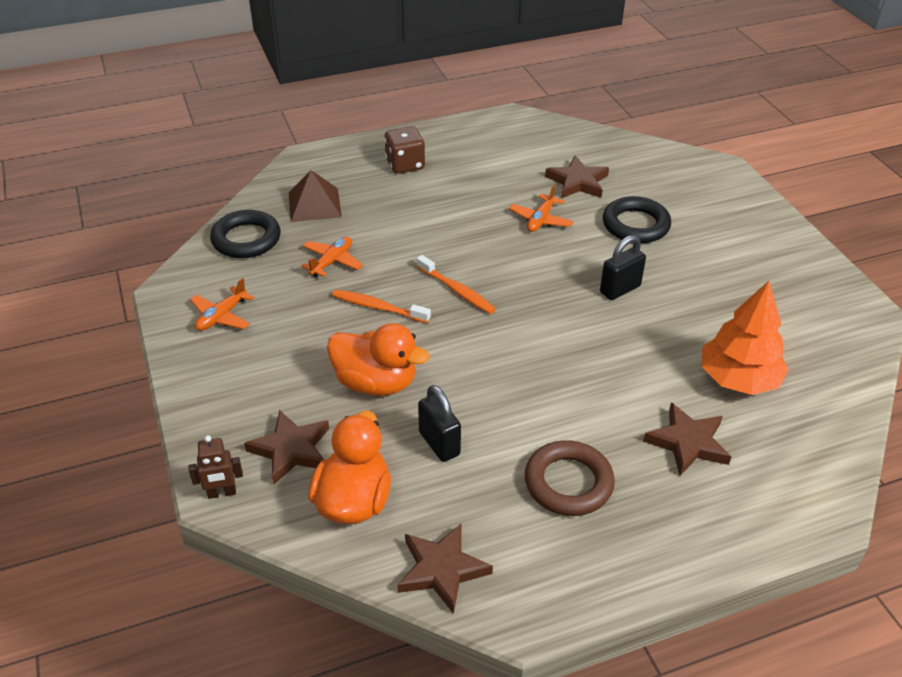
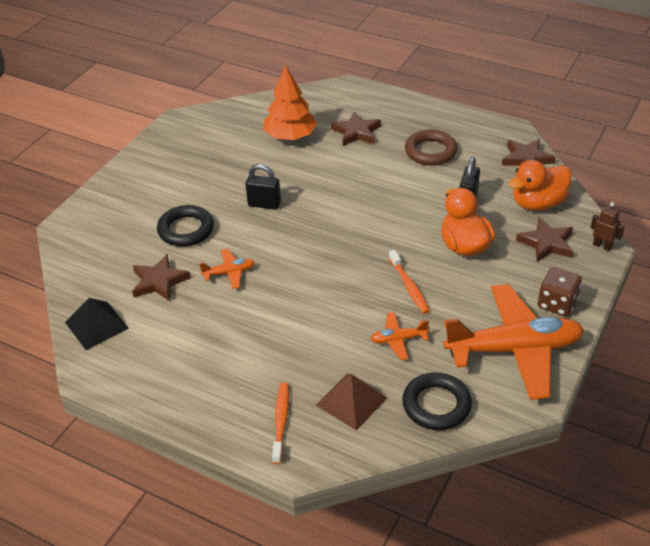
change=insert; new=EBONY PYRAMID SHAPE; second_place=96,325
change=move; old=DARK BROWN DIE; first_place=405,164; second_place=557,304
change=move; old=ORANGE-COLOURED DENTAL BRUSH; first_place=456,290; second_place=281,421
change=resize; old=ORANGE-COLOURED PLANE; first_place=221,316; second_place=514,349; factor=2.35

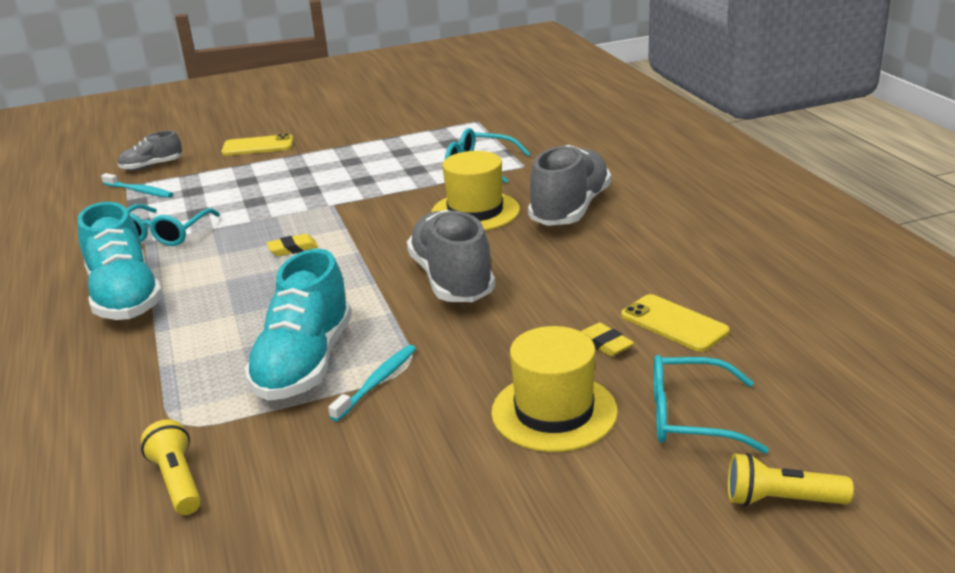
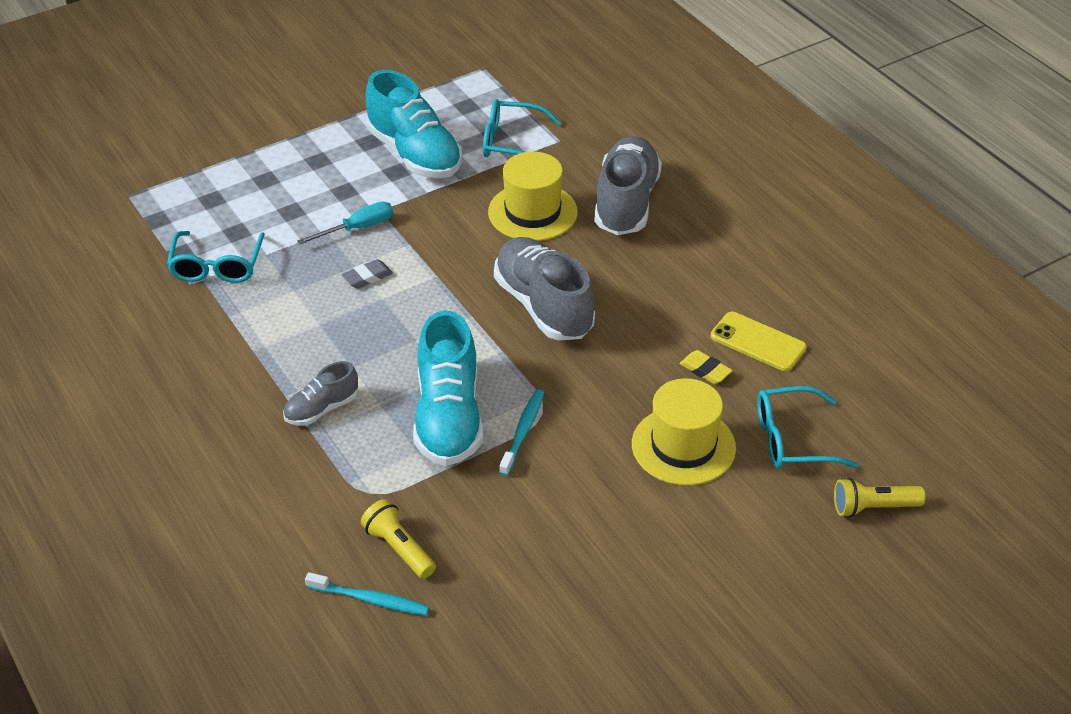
change=delete; old=GOLDEN MOBILE PHONE; first_place=258,146
change=insert; new=TEAL SCREWDRIVER; second_place=357,228
change=move; old=TEAL SNEAKER; first_place=125,297; second_place=414,154
change=move; old=TEAL DENTAL BRUSH; first_place=139,191; second_place=370,600
change=move; old=GREY SNEAKER; first_place=152,166; second_place=321,409
change=recolor; old=GOLDEN GUM ERASER; new=GREY GUM ERASER; first_place=293,249; second_place=367,277

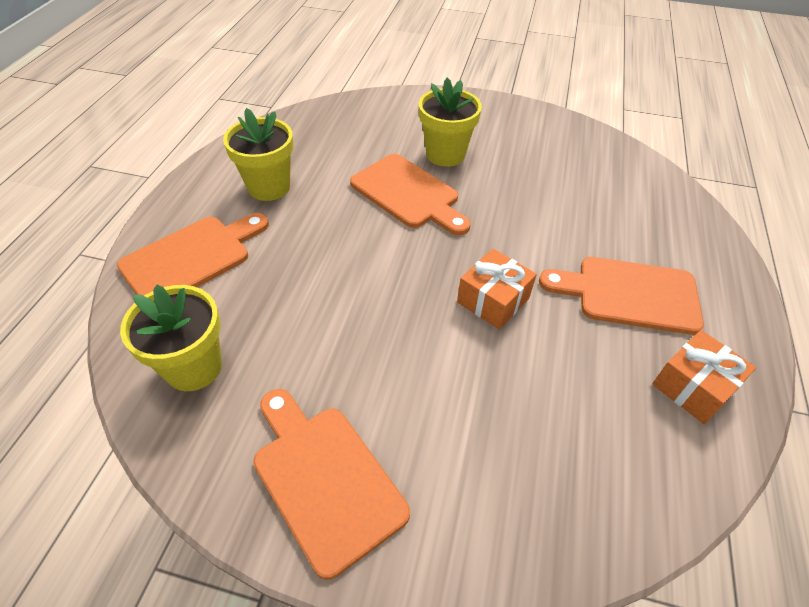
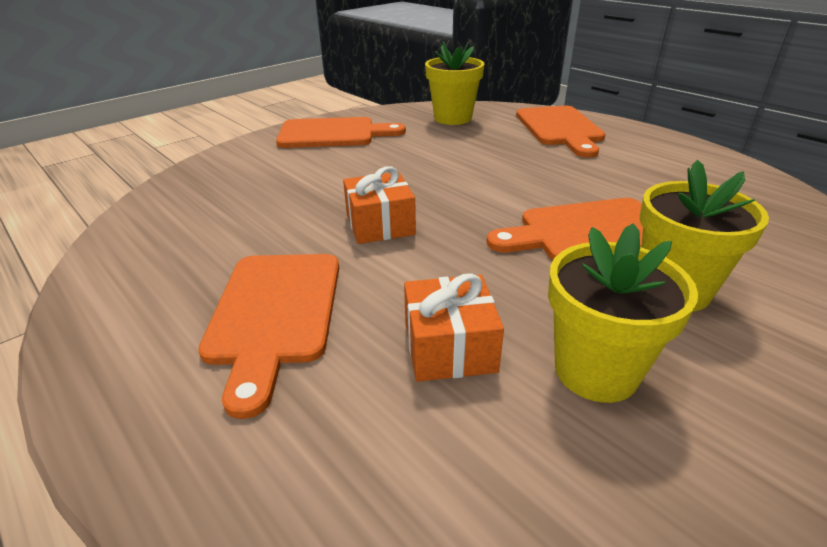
change=move; old=GOLDEN FLOWER POT; first_place=269,187; second_place=596,371
change=move; old=ORANGE-COLOURED WRAPPED GIFT; first_place=693,387; second_place=449,347
change=rotate; old=ORANGE-COLOURED BREAD BOARD; first_place=629,294; second_place=275,313; degrees=135

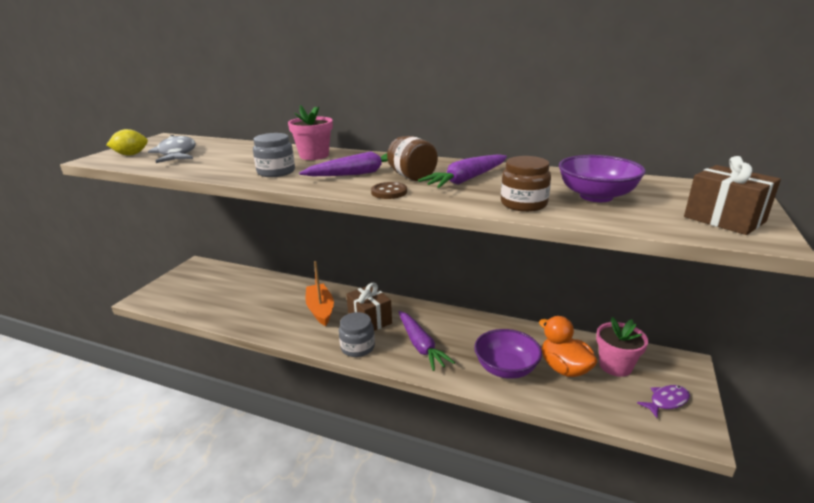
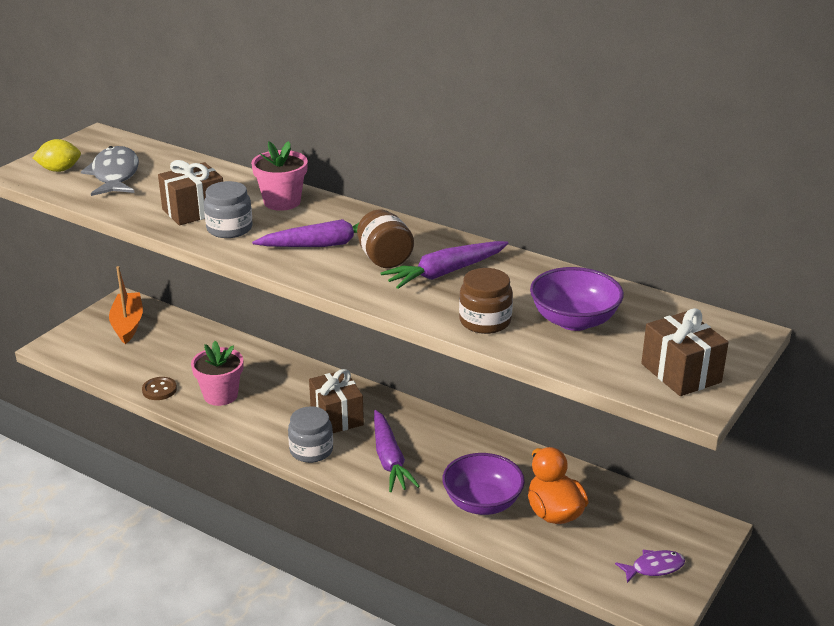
change=insert; new=DARK BROWN WRAPPED GIFT; second_place=194,211
change=move; old=ORANGE-COLOURED BOAT; first_place=320,310; second_place=128,324
change=move; old=DARK BROWN SHIRT BUTTON; first_place=389,192; second_place=159,390
change=move; old=PINK FLOWER POT; first_place=615,366; second_place=220,395

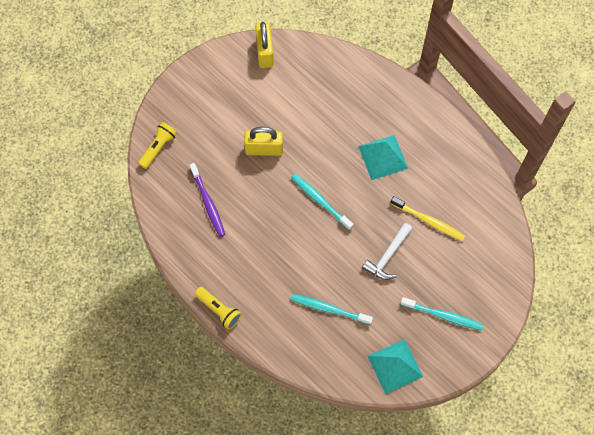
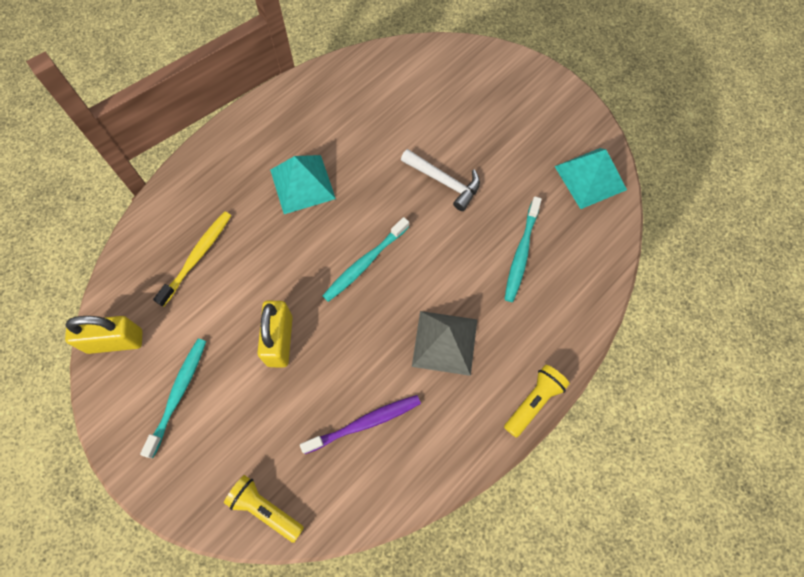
change=insert; new=GREY PYRAMID SHAPE; second_place=445,342
change=move; old=GOLDEN DENTAL BRUSH; first_place=429,221; second_place=197,257
change=move; old=TEAL DENTAL BRUSH; first_place=443,315; second_place=178,394

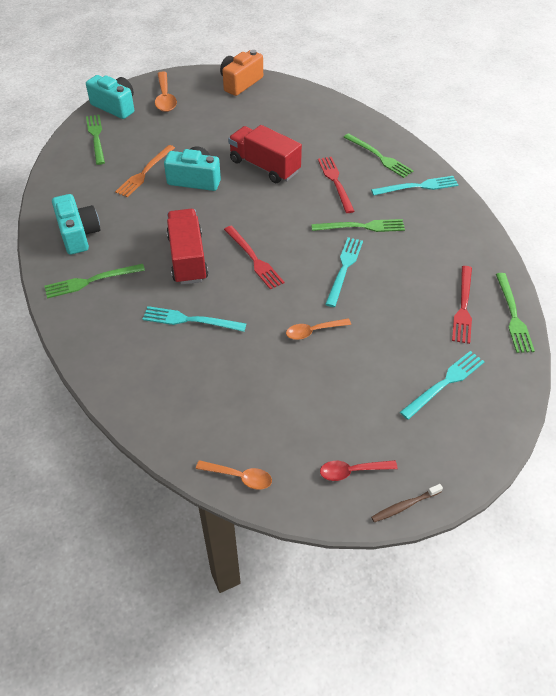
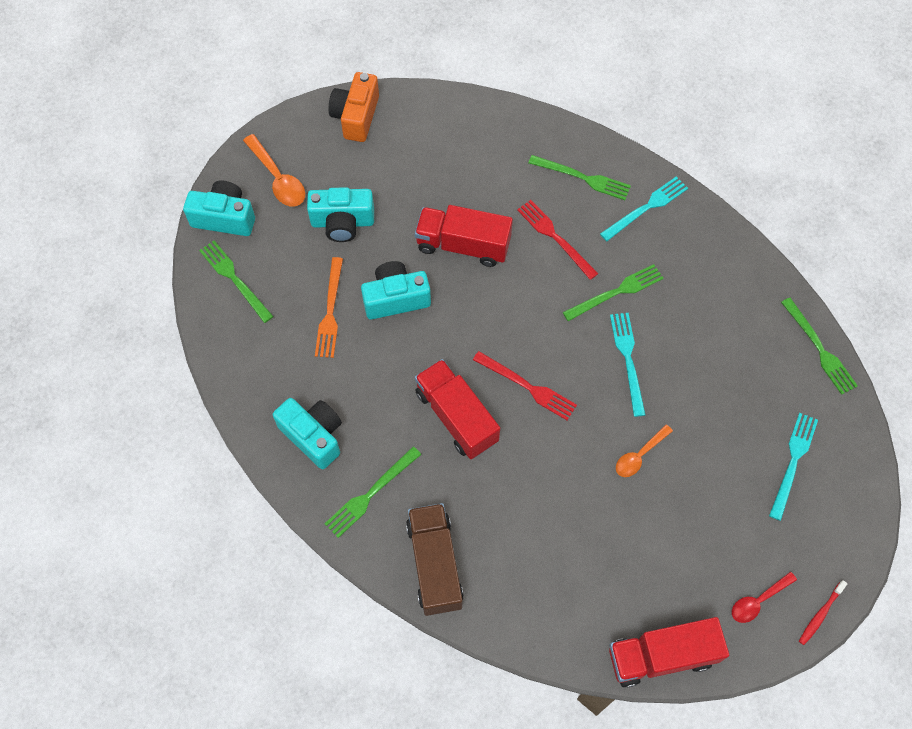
change=delete; old=TEAL TABLE FORK; first_place=190,320
change=delete; old=RED TABLE FORK; first_place=463,307
change=insert; new=TEAL CAMERA; second_place=342,222
change=insert; new=DARK BROWN LORRY; second_place=435,564
change=replace; old=ORANGE-COLOURED SPOON; new=RED LORRY; first_place=239,477; second_place=661,656
change=recolor; old=DARK BROWN DENTAL BRUSH; new=RED DENTAL BRUSH; first_place=404,506; second_place=820,614

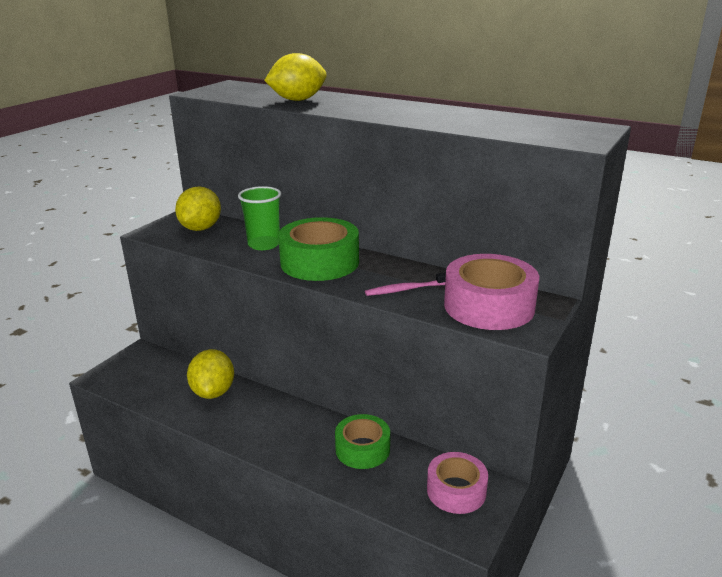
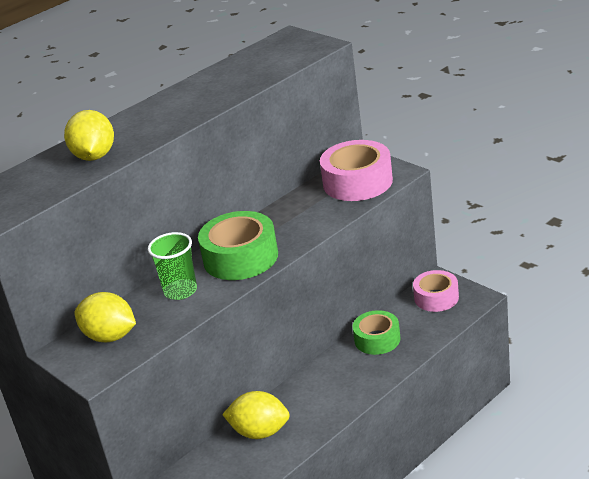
change=delete; old=PINK DENTAL BRUSH; first_place=407,289

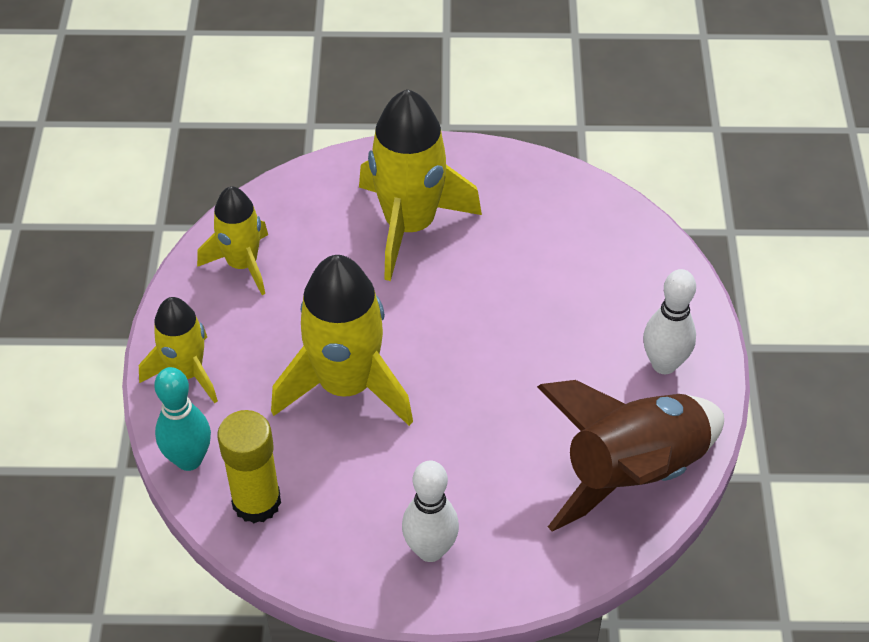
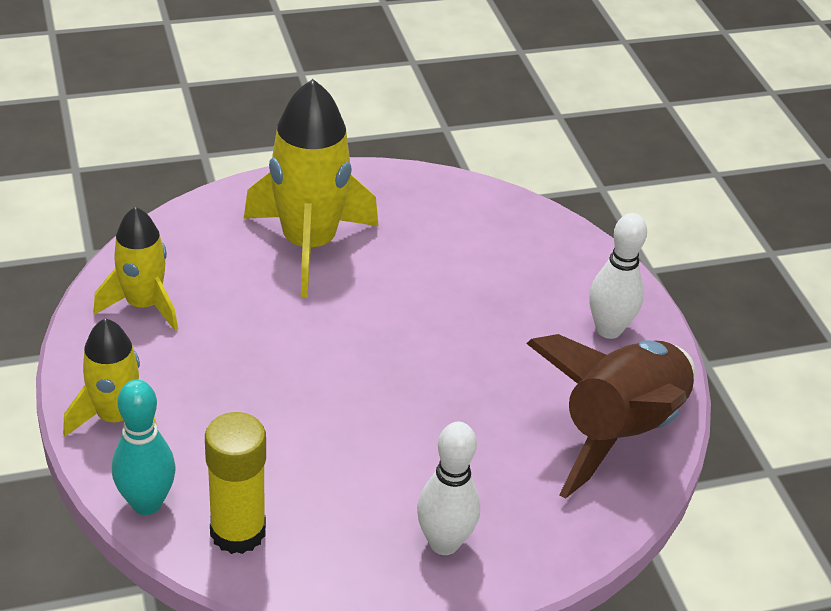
change=delete; old=GOLDEN TOY ROCKET; first_place=346,385

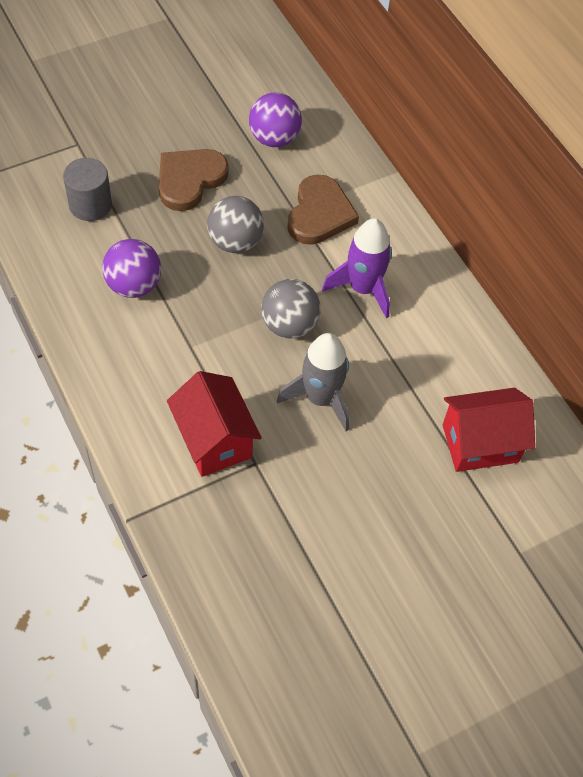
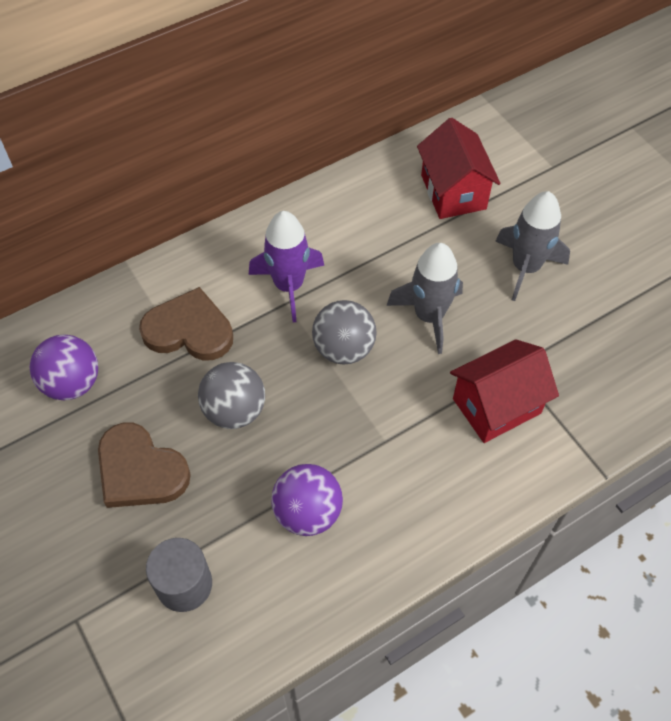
change=insert; new=GREY TOY ROCKET; second_place=525,267

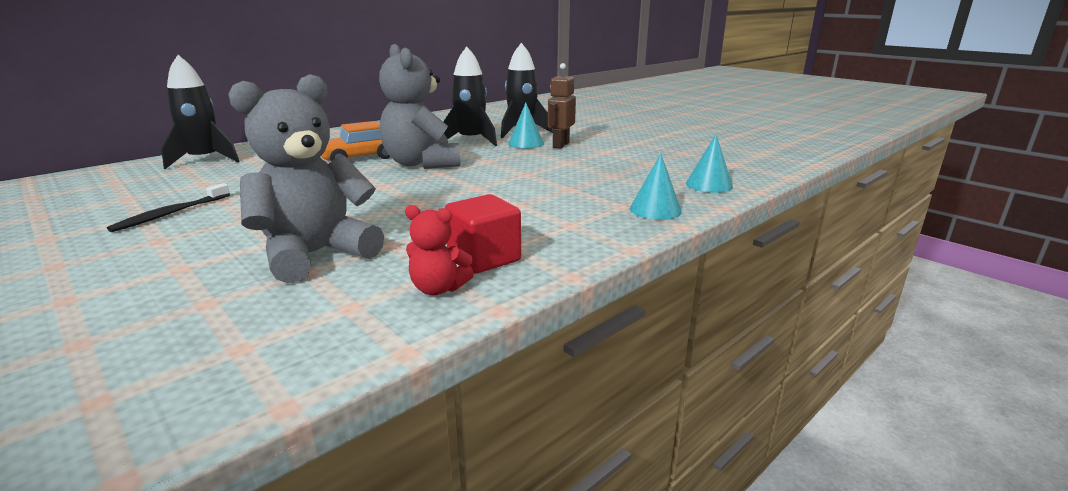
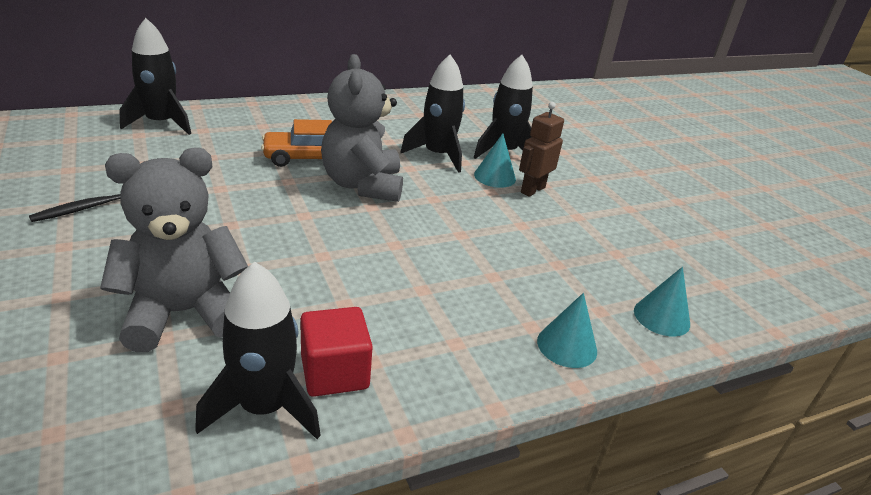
change=replace; old=RED STUFFED BEAR; new=EBONY TOY ROCKET; first_place=438,288; second_place=264,407

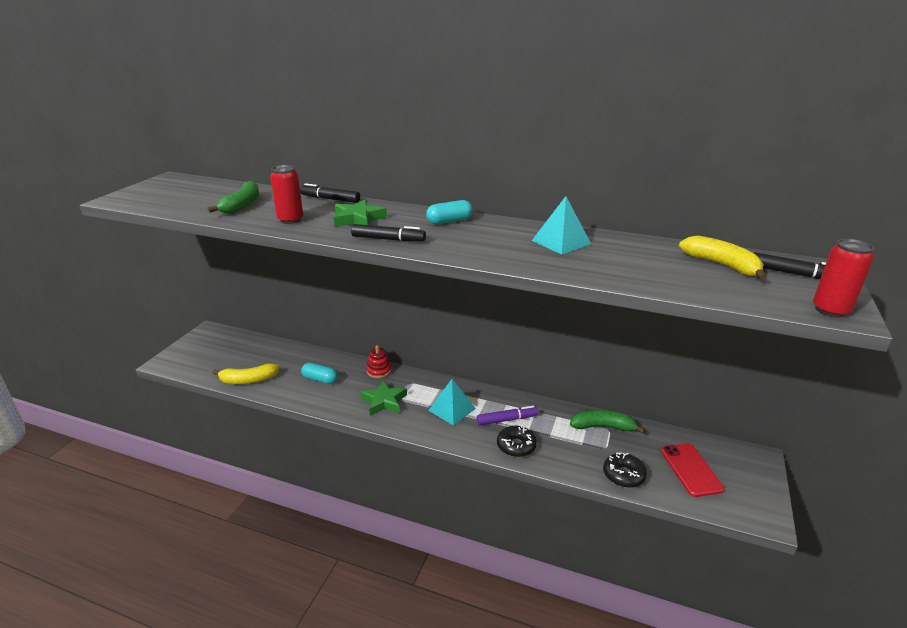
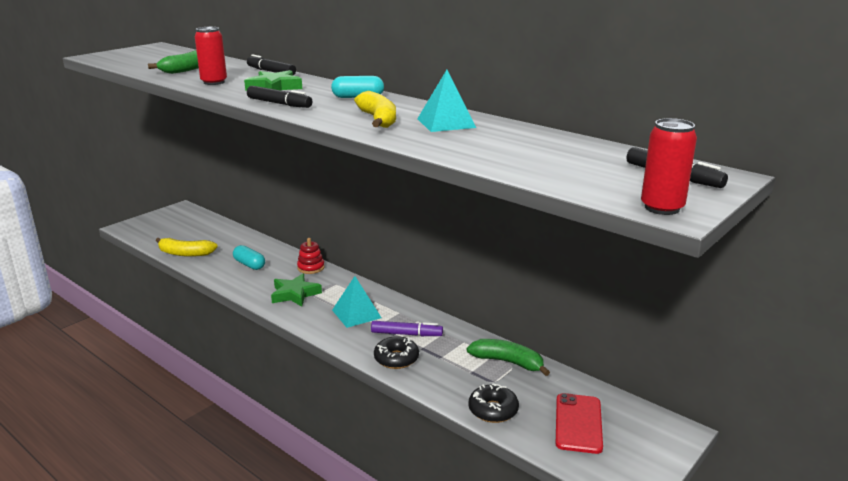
change=move; old=GOLDEN TOY BANANA; first_place=721,265; second_place=378,119

